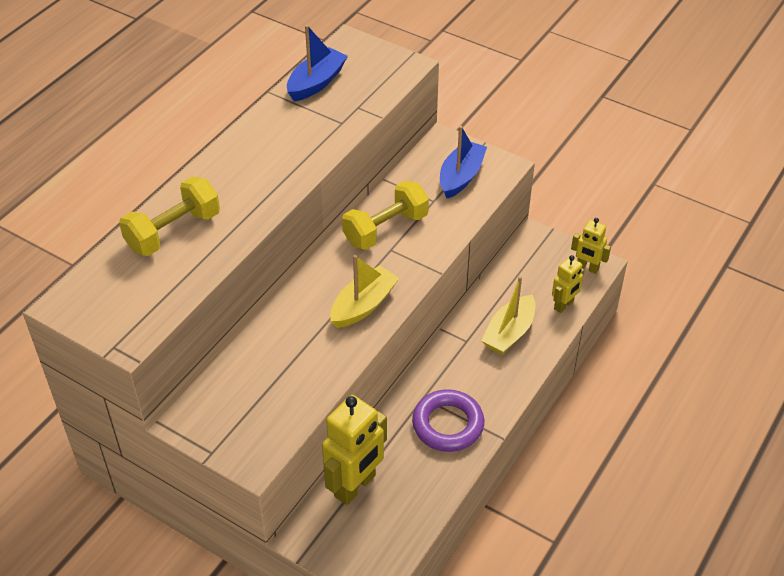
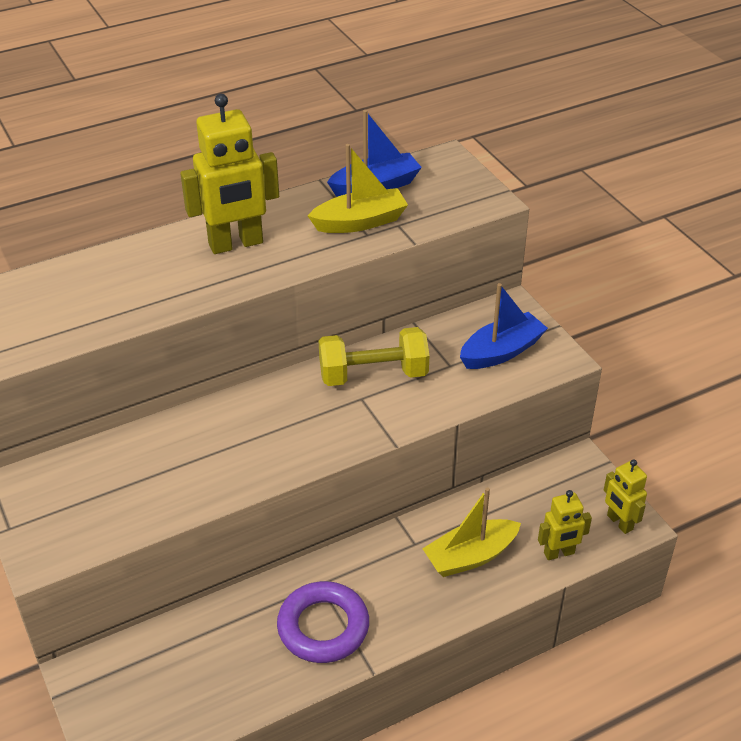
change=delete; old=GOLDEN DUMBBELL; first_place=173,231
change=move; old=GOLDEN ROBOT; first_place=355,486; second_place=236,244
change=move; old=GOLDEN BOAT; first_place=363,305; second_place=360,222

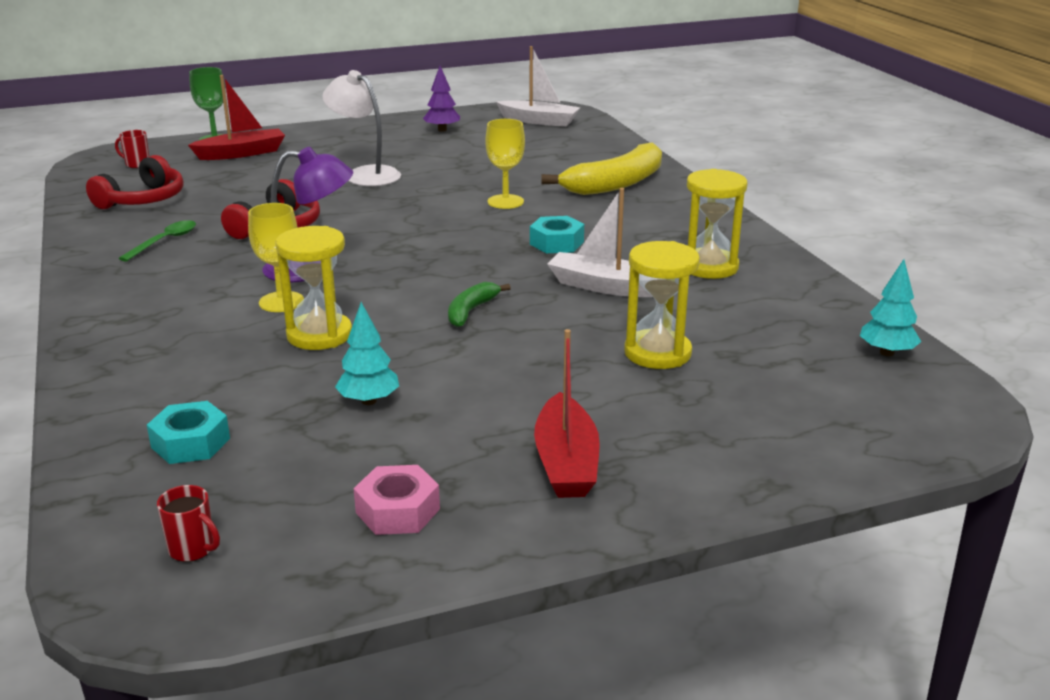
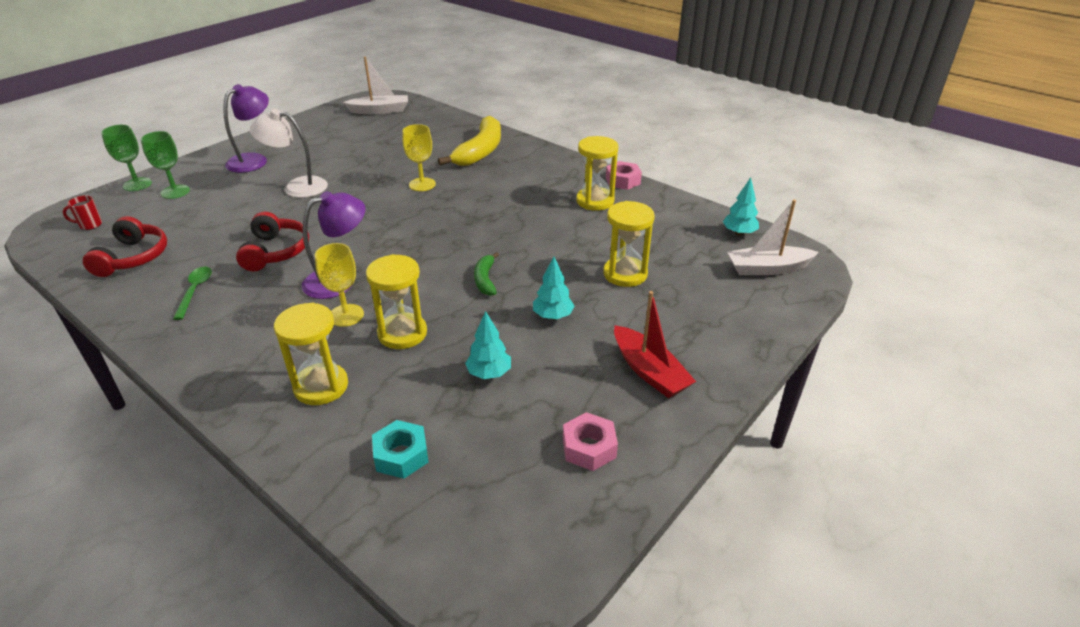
change=delete; old=RED MUG; first_place=193,549
change=delete; old=VIOLET TREE; first_place=442,130
change=delete; old=TEAL HEX NUT; first_place=556,243
change=insert; new=VIOLET READING LAMP; second_place=254,160
change=insert; new=GOLDEN SANDGLASS; second_place=321,386
change=insert; new=TEAL TREE; second_place=552,316
change=insert; new=PINK HEX NUT; second_place=623,181
change=move; old=SNOW-WHITE BOAT; first_place=604,287; second_place=767,268
change=replace; old=RED BOAT; new=EMERALD WINE GLASS; first_place=242,153; second_place=175,192

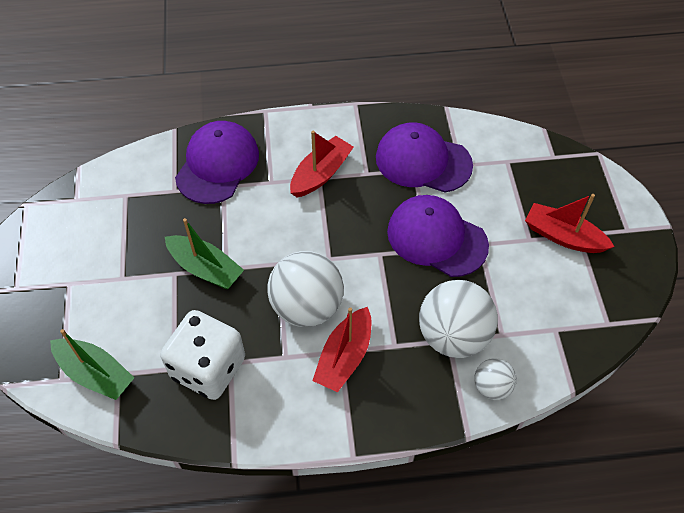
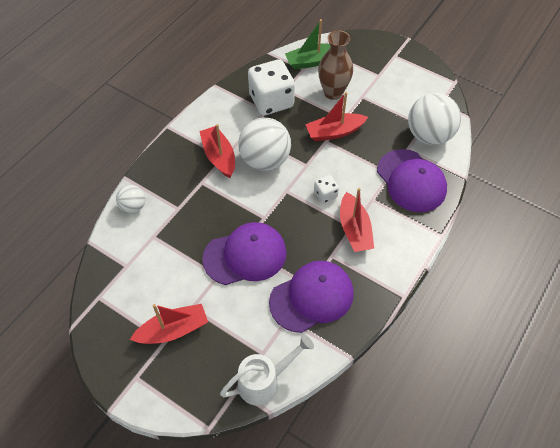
change=insert; new=SNOW-WHITE SPRINKLING CAN; second_place=265,381
change=insert; new=SNOW-WHITE DIE; second_place=325,194
change=insert; new=DARK BROWN TALL VASE; second_place=333,93
change=move; old=SNOW-WHITE BALL; first_place=453,336; second_place=429,135
change=recolor; old=EMERALD BOAT; new=RED BOAT; first_place=205,268; second_place=334,132

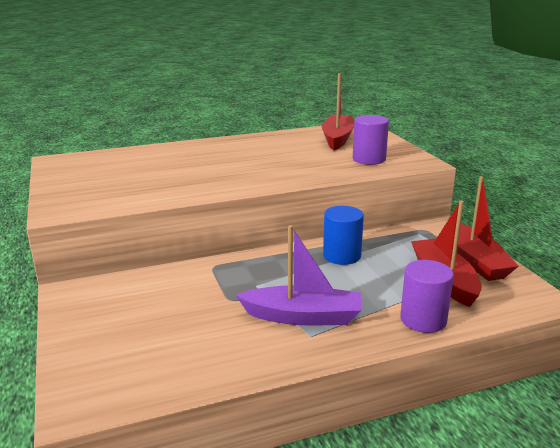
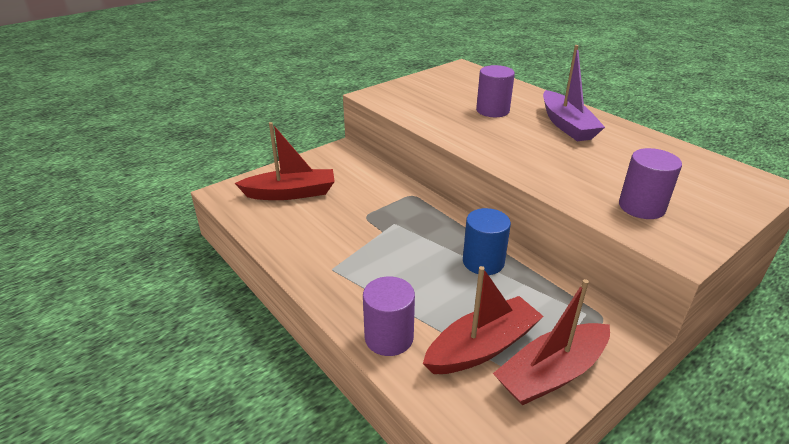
change=insert; new=VIOLET CYLINDER; second_place=492,110
change=move; old=VIOLET BOAT; first_place=303,316; second_place=566,125
change=move; old=RED BOAT; first_place=337,138; second_place=291,193

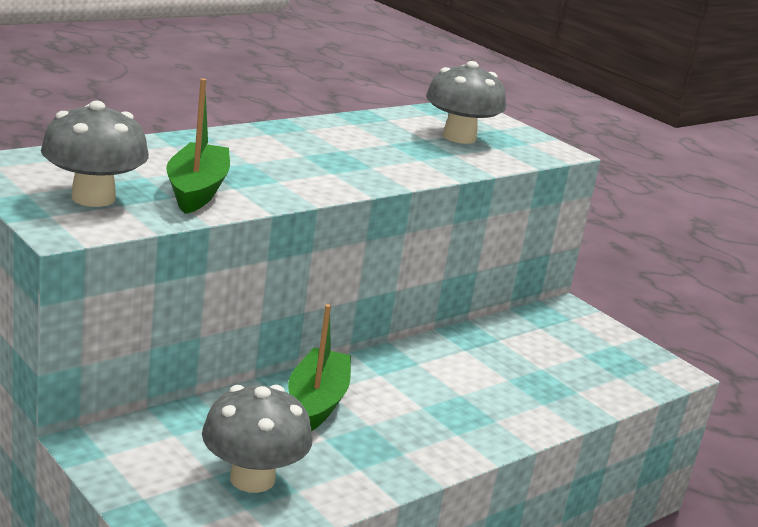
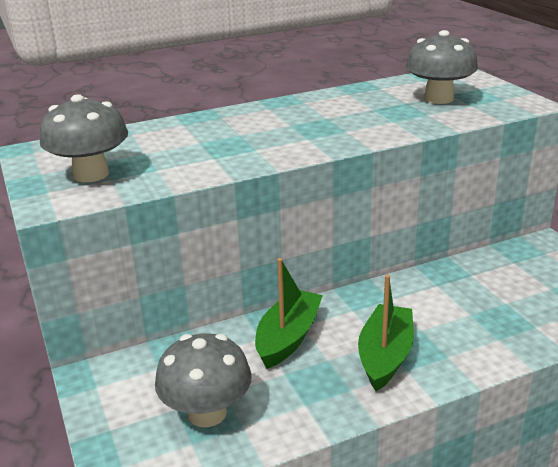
change=move; old=EMERALD BOAT; first_place=197,190; second_place=385,356

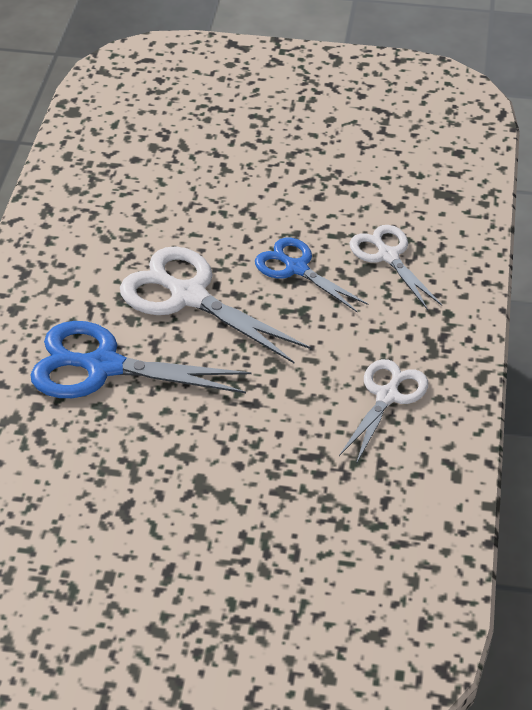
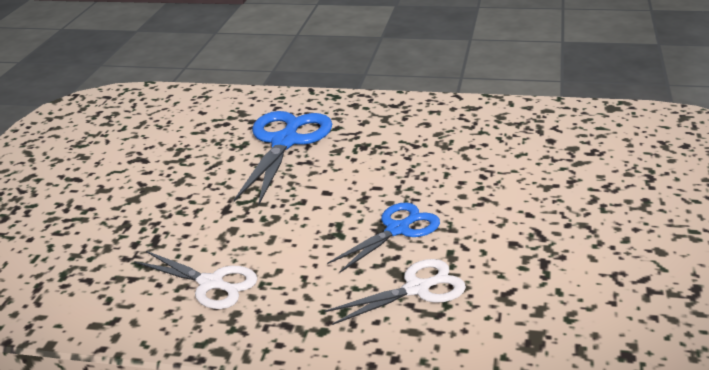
change=delete; old=SNOW-WHITE SCISSORS; first_place=189,296

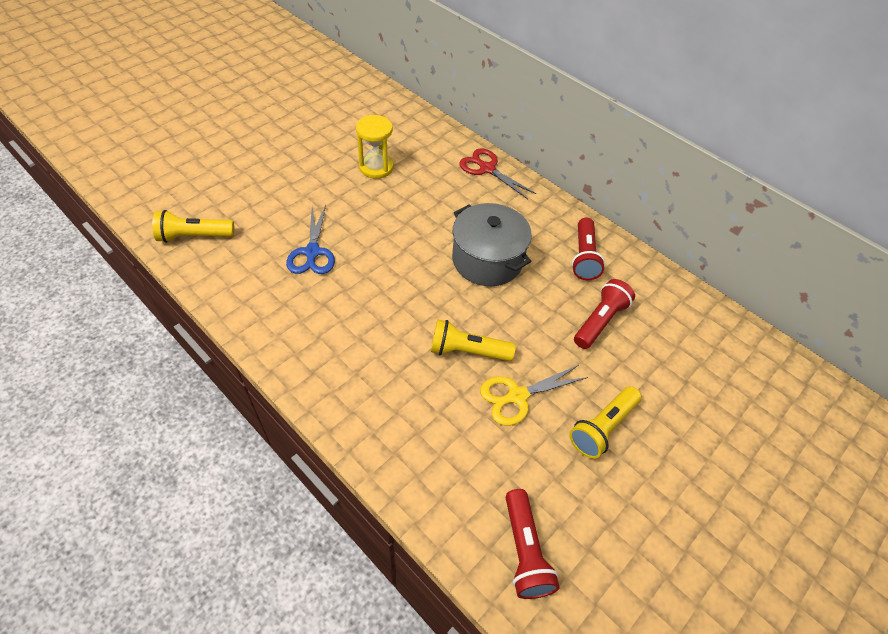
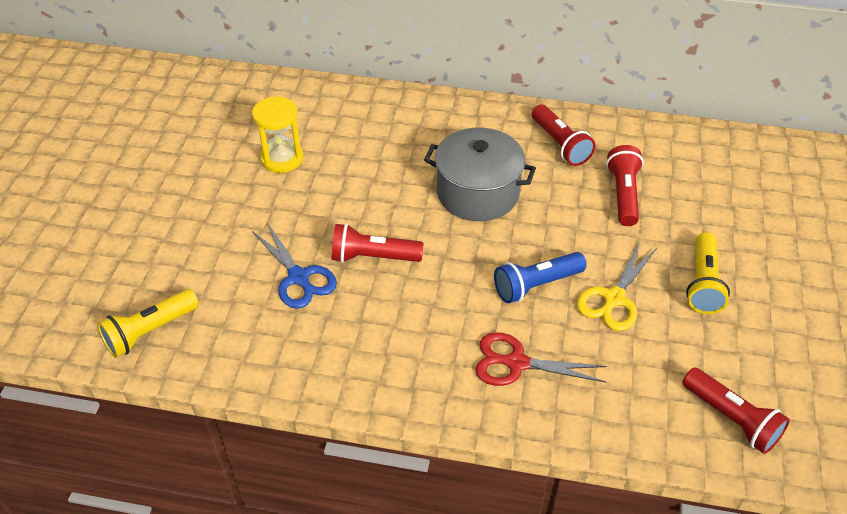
change=insert; new=RED FLASHLIGHT; second_place=373,257
change=move; old=RED SCISSORS; first_place=487,169; second_place=517,363
change=recolor; old=GOLDEN FLASHLIGHT; new=BLUE FLASHLIGHT; first_place=467,351; second_place=536,285

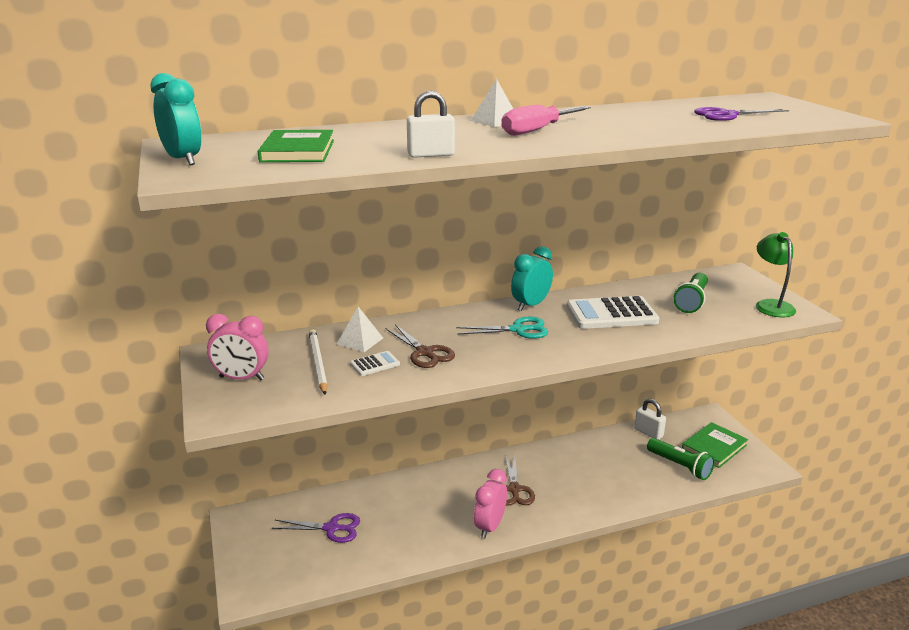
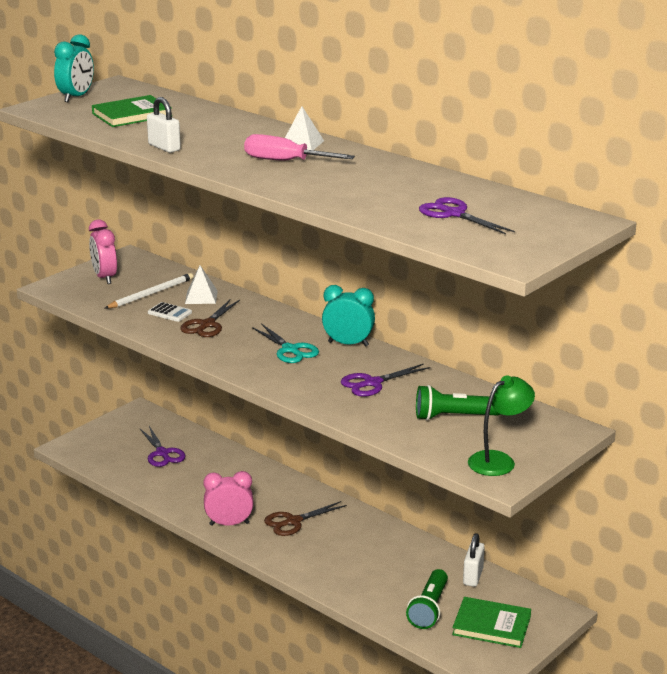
change=replace; old=SNOW-WHITE CALCULATOR; new=VIOLET SCISSORS; first_place=611,314; second_place=372,383

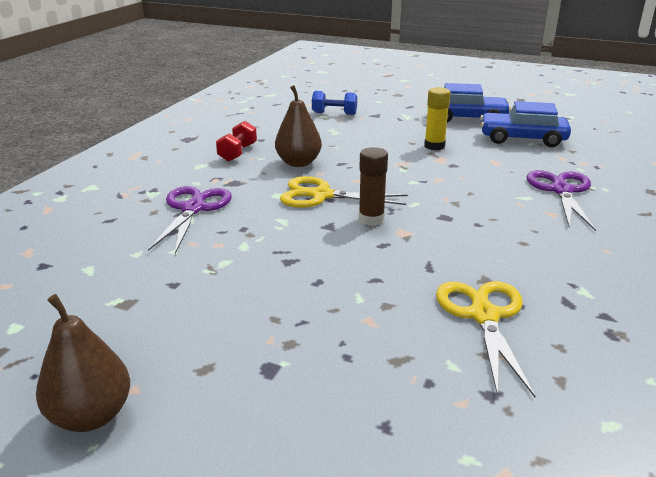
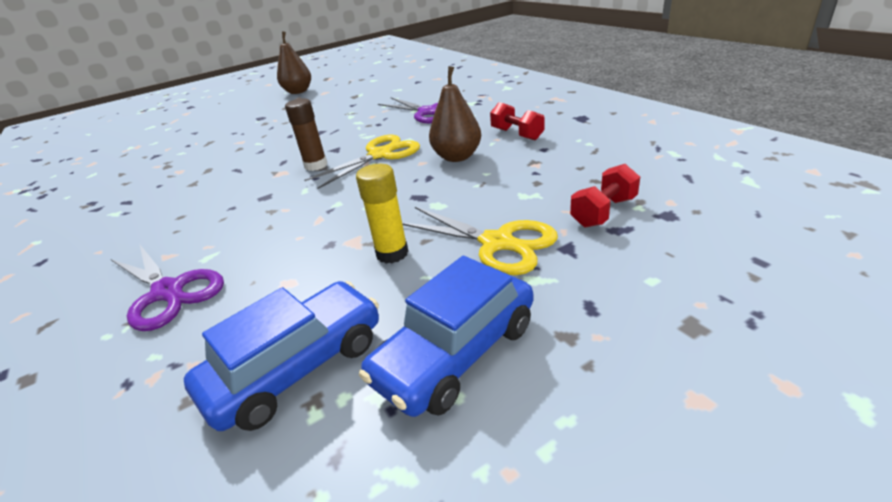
change=move; old=GOLDEN SCISSORS; first_place=484,316; second_place=497,243
change=recolor; old=BLUE DUMBBELL; new=RED DUMBBELL; first_place=334,113; second_place=603,212

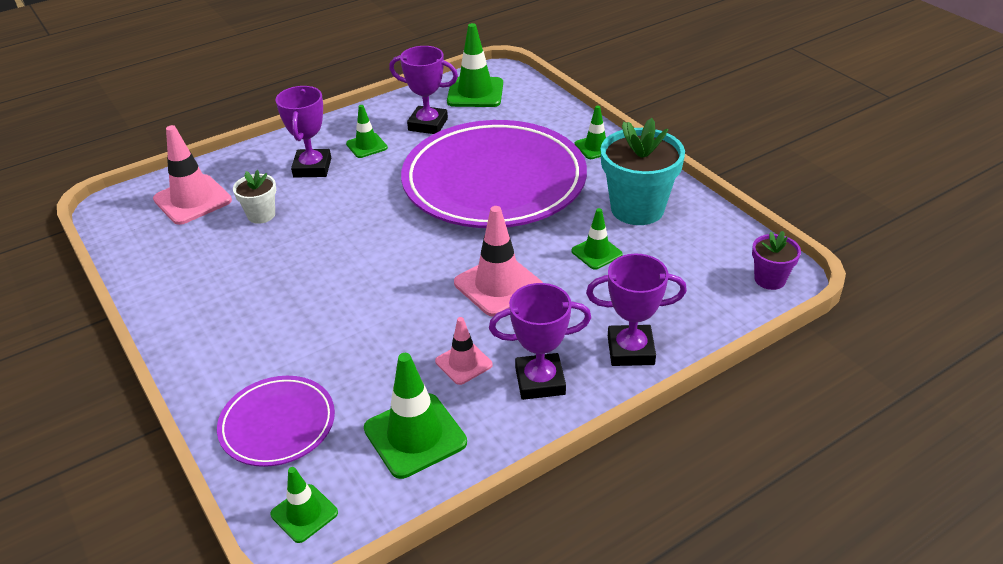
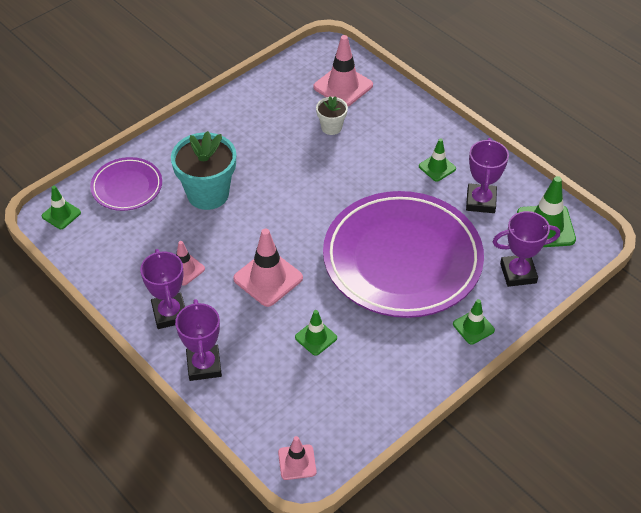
change=delete; old=EMERALD SAFETY CONE; first_place=415,435
change=move; old=VIOLET AWARD CUP; first_place=312,168; second_place=518,273
change=move; old=TEAL FLOWER POT; first_place=637,209; second_place=208,194
change=replace; old=VIOLET FLOWER POT; new=PINK SAFETY CONE; first_place=769,279; second_place=297,462

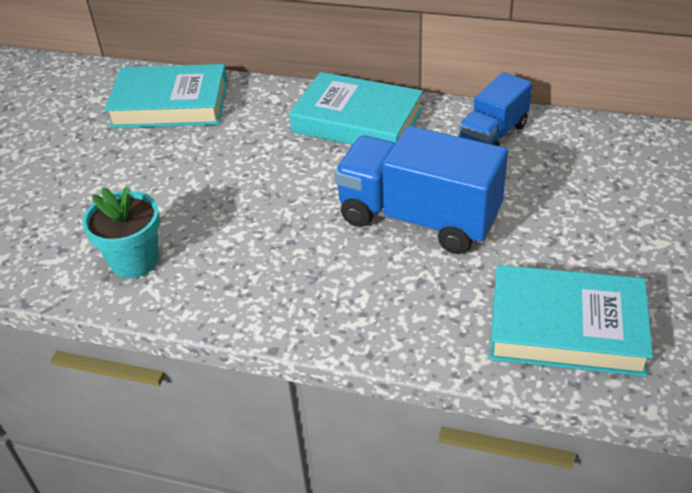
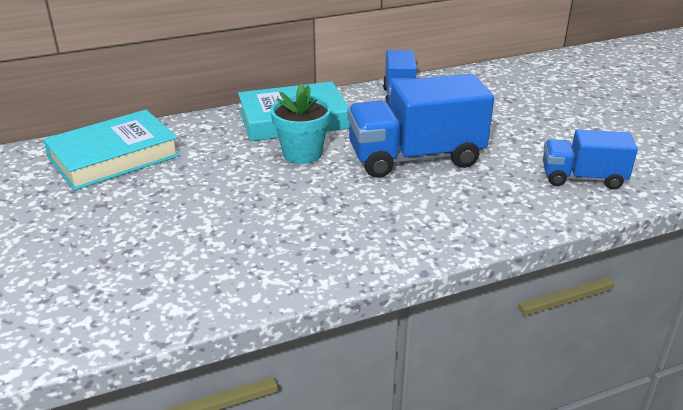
change=move; old=TEAL FLOWER POT; first_place=134,260; second_place=302,154
change=replace; old=TEAL HARDBACK; new=BLUE LORRY; first_place=566,328; second_place=582,178

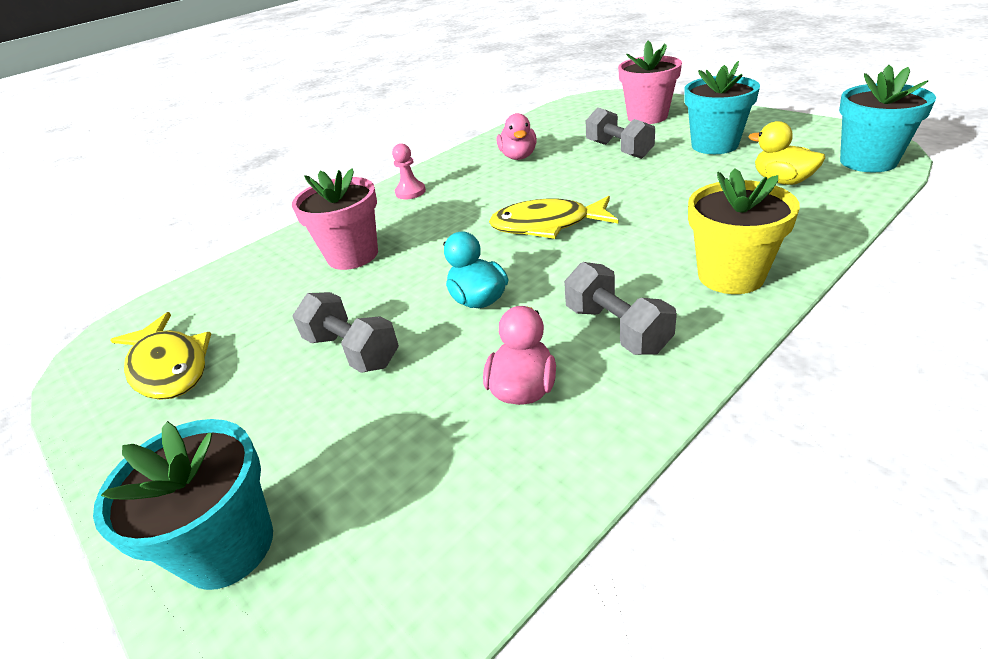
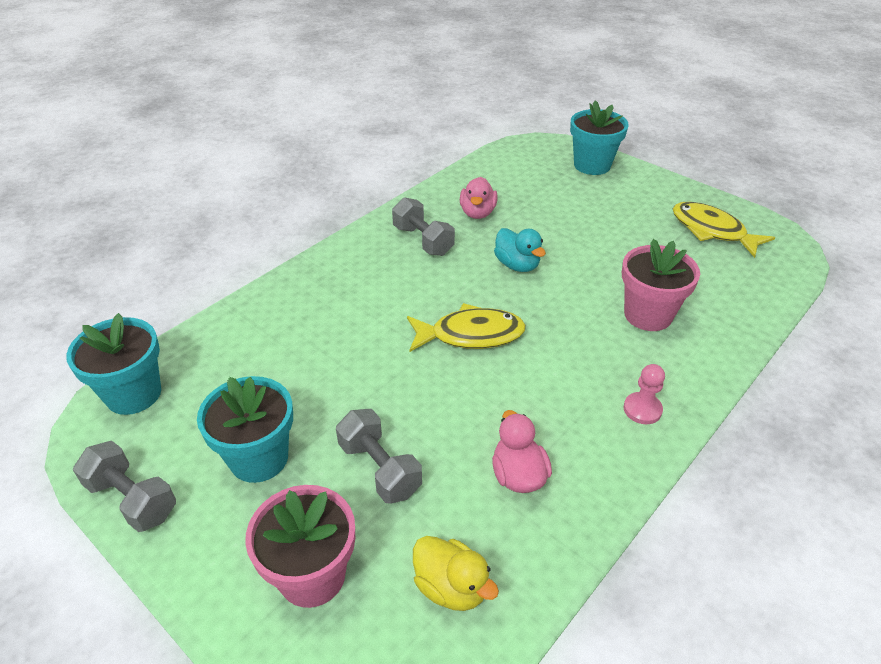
change=delete; old=GOLDEN FLOWER POT; first_place=731,276
change=move; old=GREY DUMBBELL; first_place=352,351; second_place=132,499
change=move; old=GOLDEN DUCK; first_place=782,181; second_place=451,587

